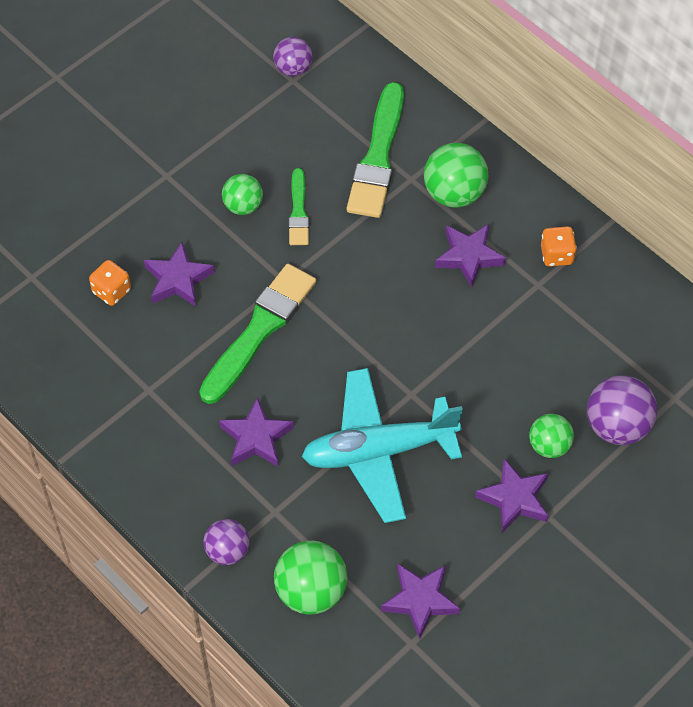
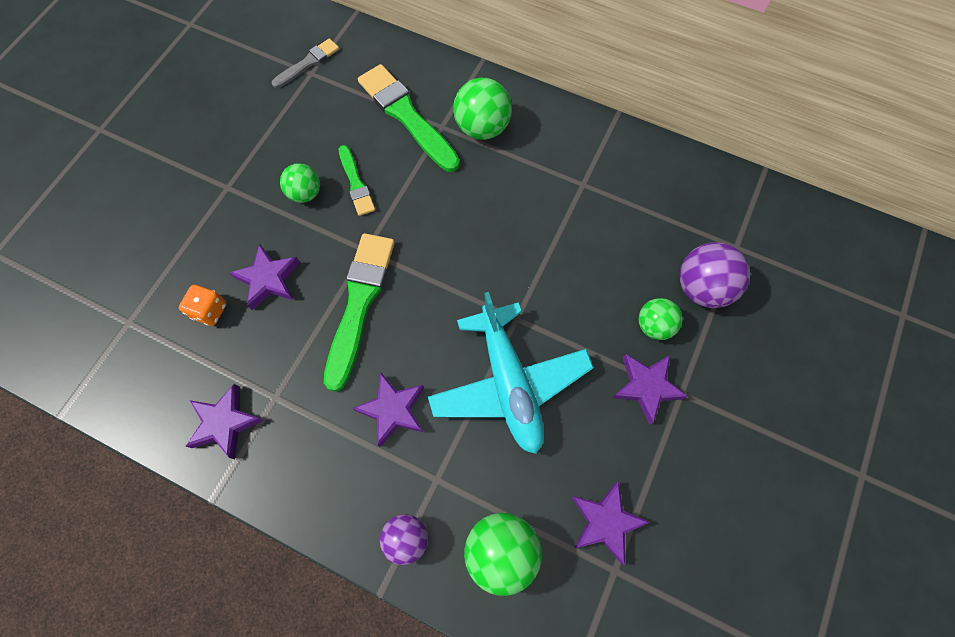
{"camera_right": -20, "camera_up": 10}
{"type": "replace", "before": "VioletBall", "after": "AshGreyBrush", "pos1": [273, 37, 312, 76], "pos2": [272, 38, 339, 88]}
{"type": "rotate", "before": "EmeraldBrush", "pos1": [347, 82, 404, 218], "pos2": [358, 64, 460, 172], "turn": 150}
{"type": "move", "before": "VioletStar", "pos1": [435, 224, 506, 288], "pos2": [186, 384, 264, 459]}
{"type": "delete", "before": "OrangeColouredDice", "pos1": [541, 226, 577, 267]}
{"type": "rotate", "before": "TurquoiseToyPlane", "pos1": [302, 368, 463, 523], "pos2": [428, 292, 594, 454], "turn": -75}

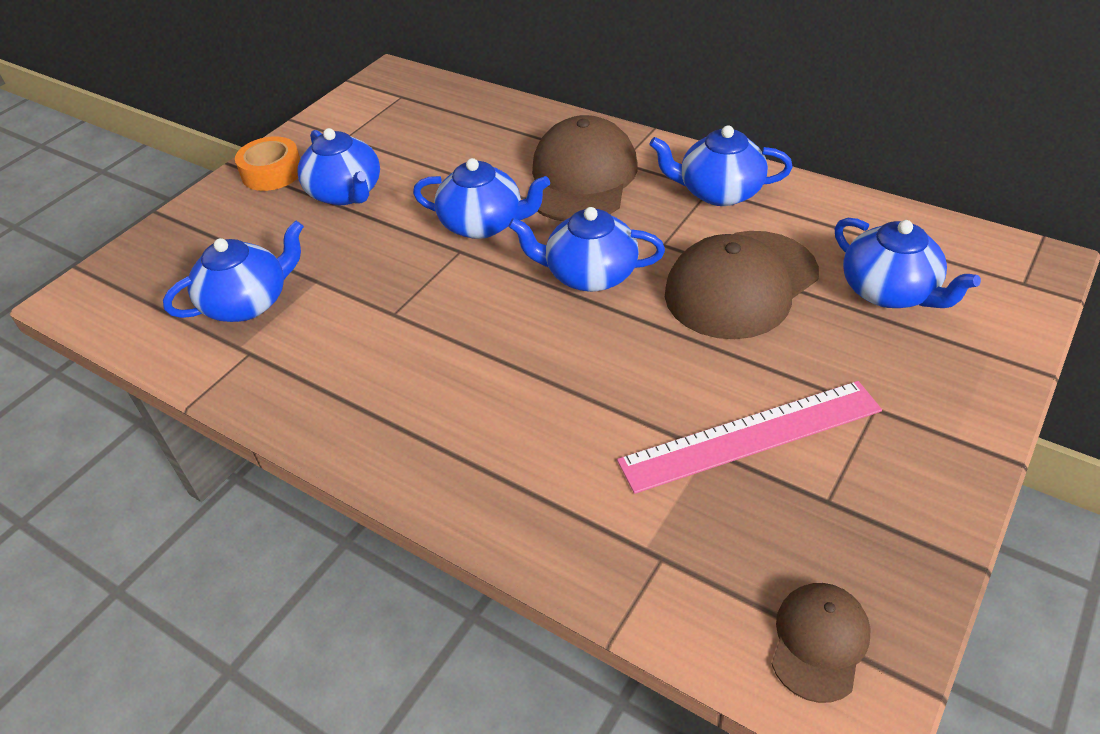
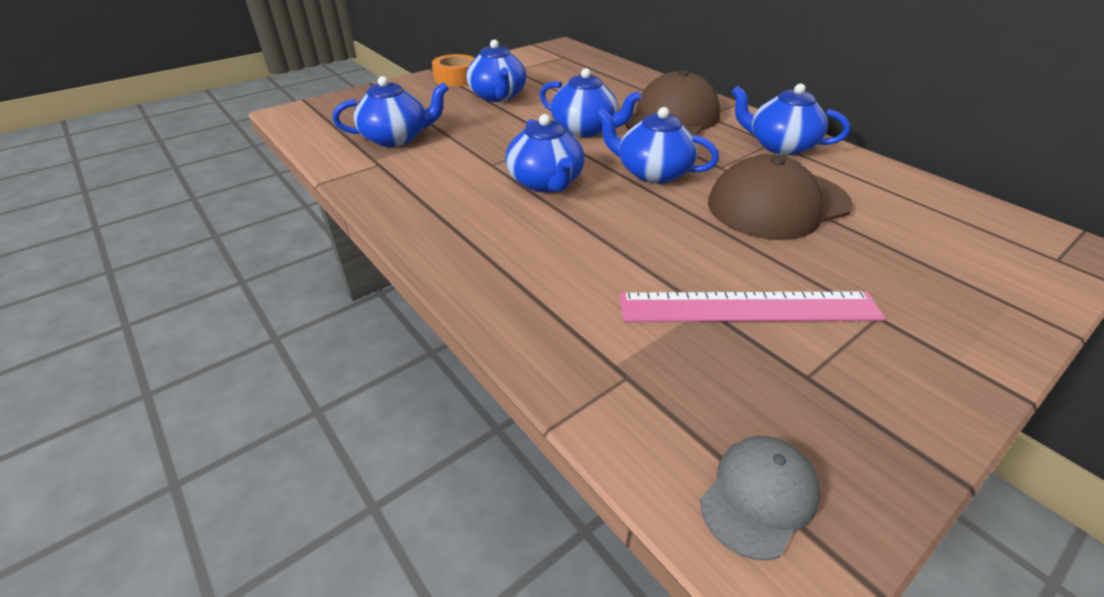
{"camera_right": 15, "camera_up": -5}
{"type": "move", "before": "RoyalBlueTeapot", "pos1": [835, 218, 981, 308], "pos2": [505, 114, 584, 192]}
{"type": "recolor", "before": "BrownBaseballCap", "after": "AshGreyBaseballCap", "pos1": [772, 583, 871, 703], "pos2": [700, 436, 820, 560]}

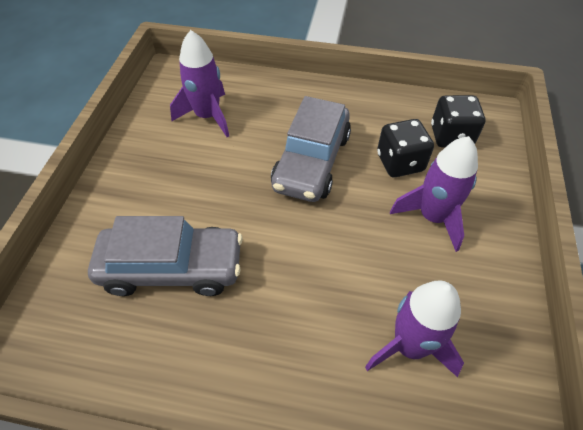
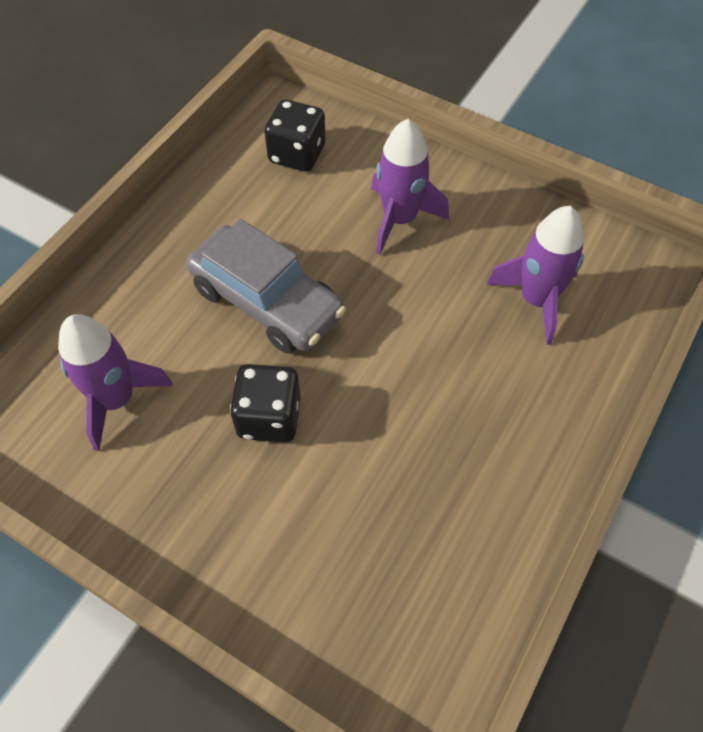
{"camera_right": -70, "camera_up": 5}
{"type": "move", "before": "EbonyDice", "pos1": [377, 119, 434, 177], "pos2": [230, 364, 301, 442]}
{"type": "delete", "before": "AshGreyCar", "pos1": [88, 216, 243, 296]}

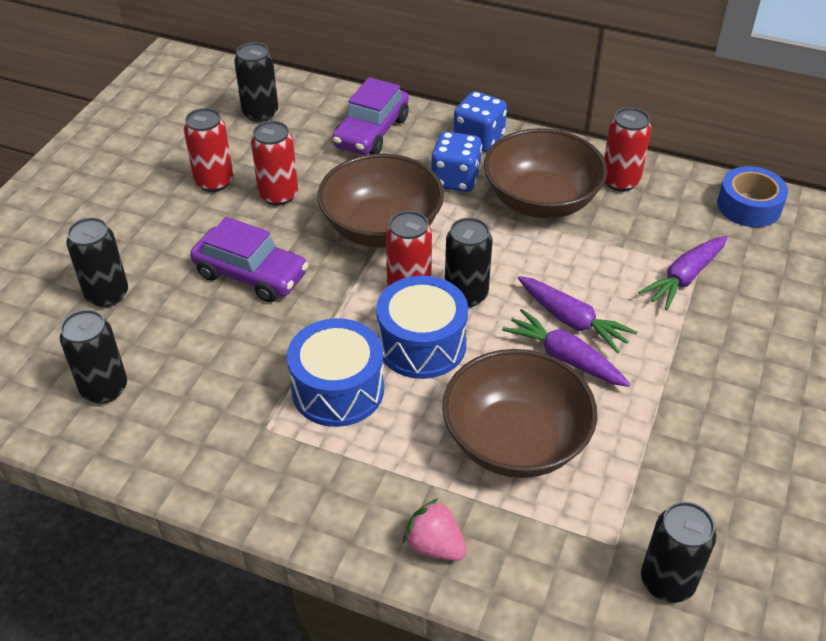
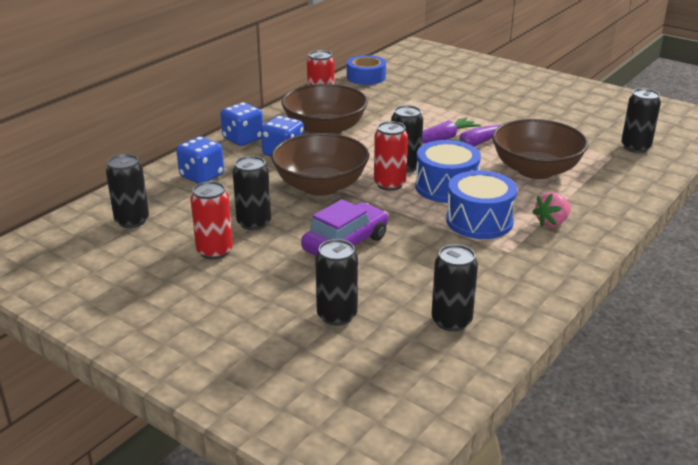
{"camera_right": -75, "camera_up": -15}
{"type": "replace", "before": "VioletCar", "after": "RoyalBlueDice", "pos1": [332, 77, 409, 155], "pos2": [176, 136, 224, 184]}
{"type": "recolor", "before": "ScarletTin", "after": "EbonyTin", "pos1": [251, 121, 298, 206], "pos2": [233, 156, 271, 230]}
{"type": "delete", "before": "VioletRootVegetable", "pos1": [638, 236, 728, 310]}
{"type": "move", "before": "RosePinkBerry", "pos1": [403, 498, 467, 561], "pos2": [532, 192, 571, 227]}

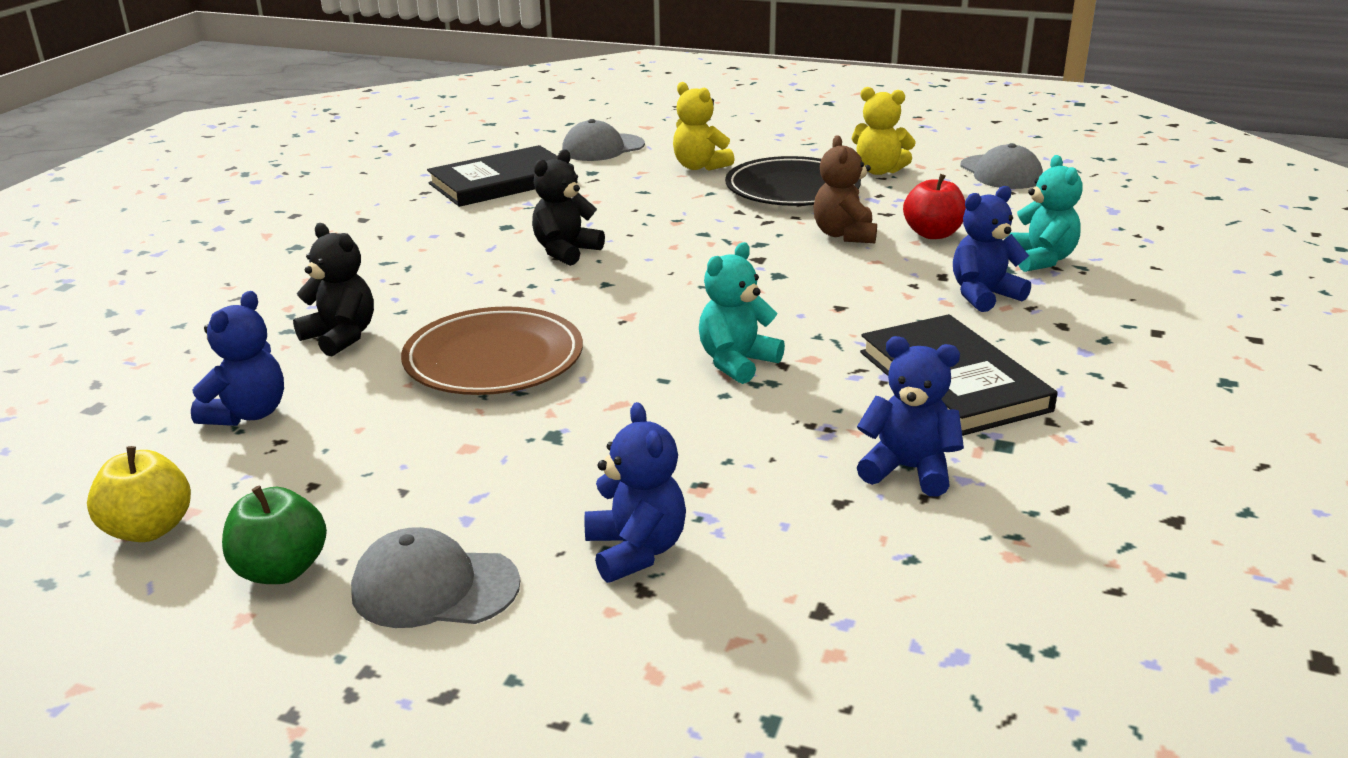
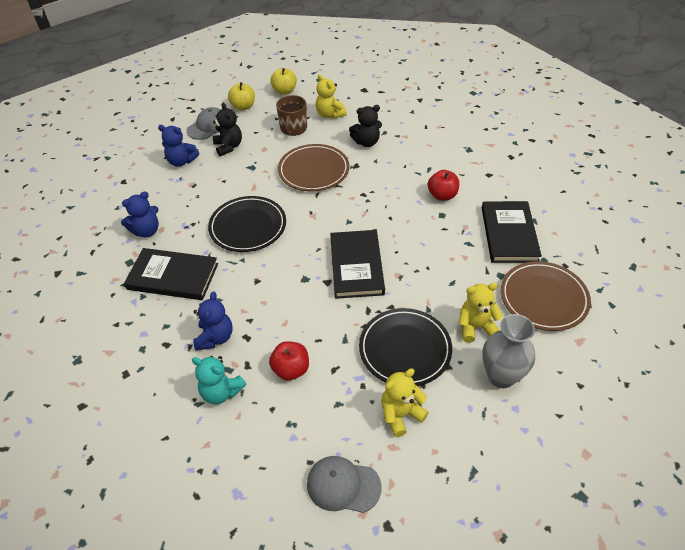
{"camera_right": 125, "camera_up": 20}
{"type": "replace", "before": "AshGreyBaseballCap", "after": "BrownFlatDish", "pos1": [562, 119, 645, 161], "pos2": [501, 261, 591, 331]}
{"type": "delete", "before": "BrownTeddy", "pos1": [814, 136, 877, 243]}
{"type": "move", "before": "EbonyTeddy", "pos1": [532, 149, 605, 266], "pos2": [213, 102, 242, 156]}
{"type": "replace", "before": "TurquoiseTeddy", "after": "EbonyFlatDish", "pos1": [699, 242, 785, 384], "pos2": [208, 196, 286, 252]}
{"type": "recolor", "before": "RoyalBlueTeddy", "after": "GoldenTeddy", "pos1": [191, 291, 284, 426], "pos2": [315, 74, 347, 119]}
{"type": "recolor", "before": "EmeraldAppleFruit", "after": "GoldenAppleFruit", "pos1": [222, 485, 327, 584], "pos2": [228, 82, 255, 111]}
{"type": "insert", "after": "BrownMug", "pos2": [276, 95, 307, 136]}
{"type": "insert", "after": "ScarletAppleFruit", "pos2": [428, 170, 459, 201]}
{"type": "insert", "after": "EbonyHardback", "pos2": [330, 230, 385, 299]}
{"type": "insert", "after": "AshGreyFlowerVase", "pos2": [482, 314, 535, 388]}

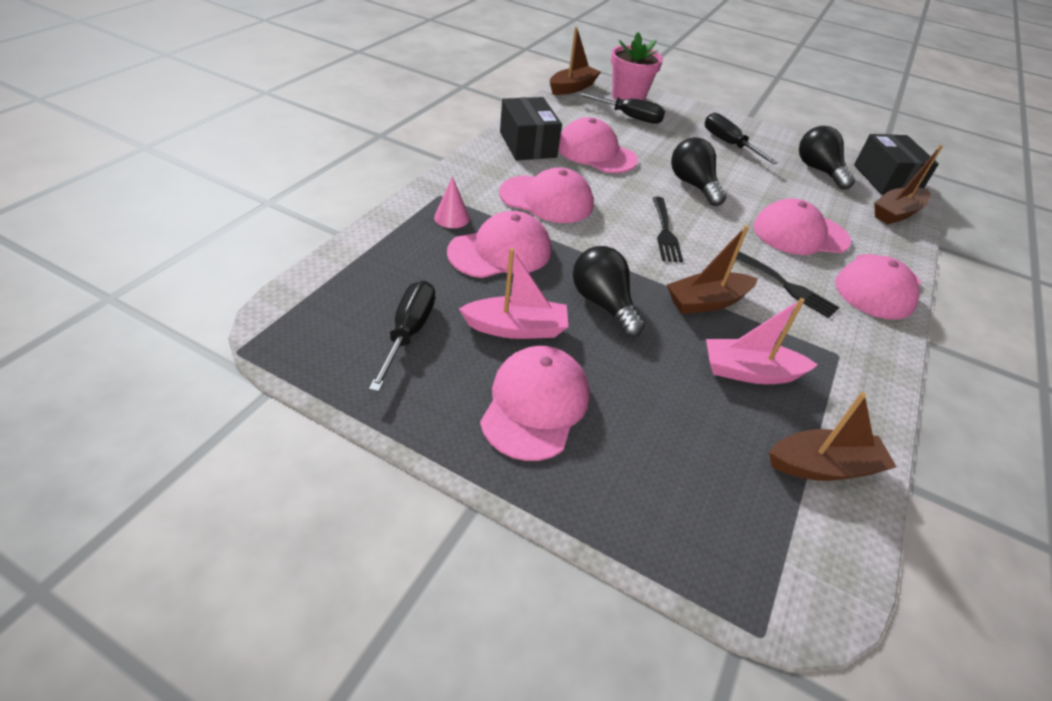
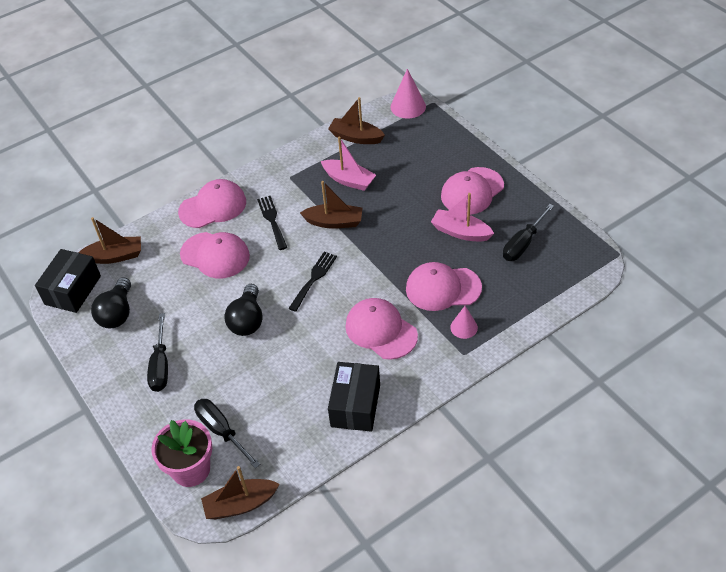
{"camera_right": -145, "camera_up": 5}
{"type": "delete", "before": "RosePinkBaseballCap", "pos1": [558, 117, 638, 173]}
{"type": "delete", "before": "EbonyLightBulb", "pos1": [573, 246, 645, 337]}
{"type": "insert", "after": "RosePinkSolidCone", "pos2": [391, 69, 426, 119]}

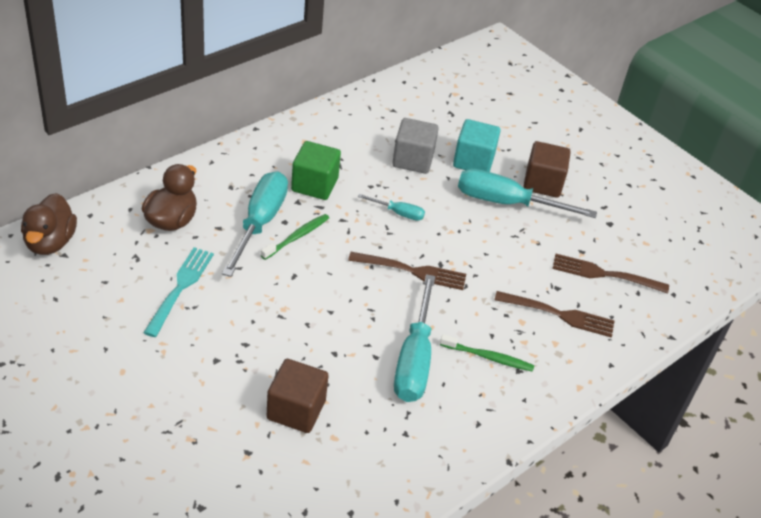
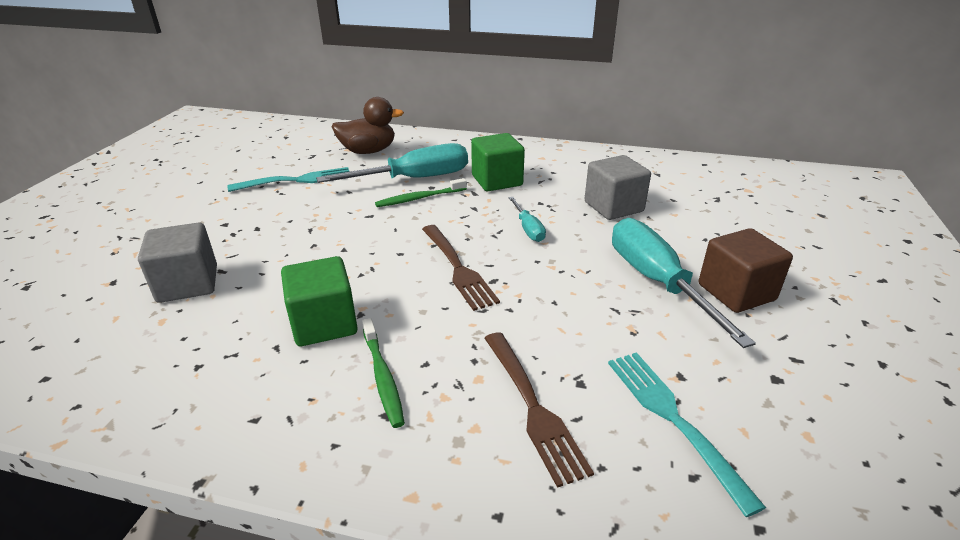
{"camera_right": 60, "camera_up": -10}
{"type": "delete", "before": "TurquoiseCube", "pos1": [453, 119, 501, 172]}
{"type": "delete", "before": "BrownToyDuck", "pos1": [21, 193, 77, 255]}
{"type": "rotate", "before": "EmeraldToothbrush", "pos1": [261, 214, 329, 260], "pos2": [375, 178, 467, 207], "turn": 150}
{"type": "recolor", "before": "BrownTableFork", "after": "TurquoiseTableFork", "pos1": [552, 254, 669, 294], "pos2": [608, 352, 766, 517]}
{"type": "replace", "before": "TurquoiseScrewdriver", "after": "EmeraldCube", "pos1": [394, 274, 436, 402], "pos2": [281, 256, 358, 346]}
{"type": "recolor", "before": "BrownCube", "after": "AshGreyCube", "pos1": [266, 359, 329, 433], "pos2": [138, 222, 217, 303]}

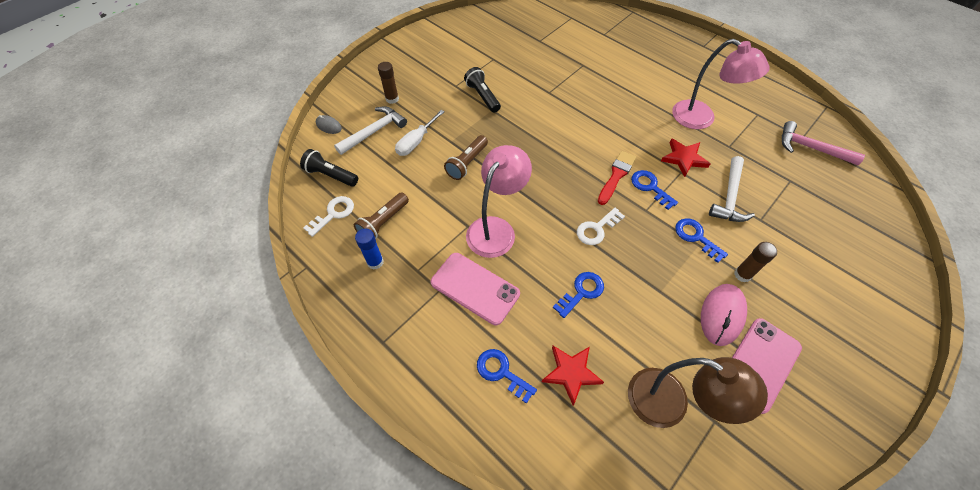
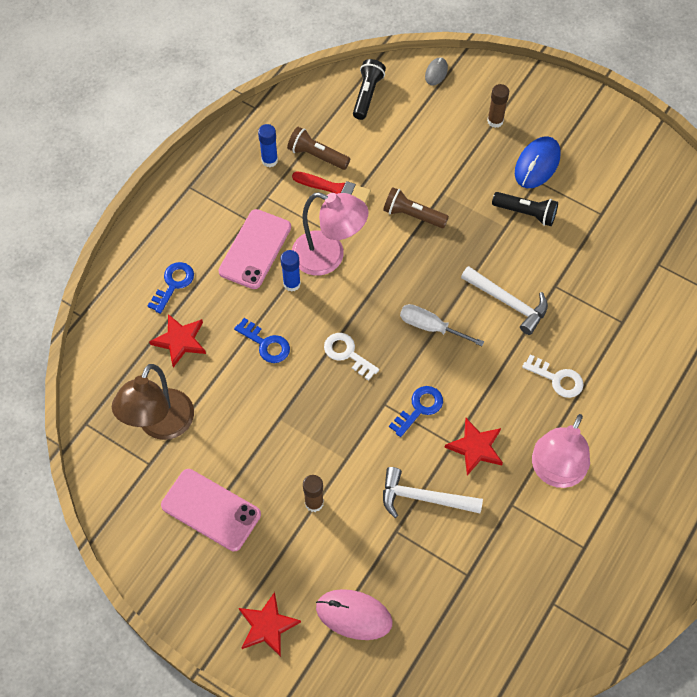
{"camera_right": 80, "camera_up": 5}
{"type": "rotate", "before": "EbonyTorch", "pos1": [464, 67, 501, 113], "pos2": [492, 192, 558, 226], "turn": 60}
{"type": "move", "before": "SnowWhiteHammer", "pos1": [334, 106, 407, 155], "pos2": [461, 266, 548, 335]}
{"type": "move", "before": "SnowWhiteScrewdriver", "pos1": [395, 110, 445, 156], "pos2": [400, 304, 484, 346]}
{"type": "delete", "before": "RosePinkHammer", "pos1": [782, 121, 865, 165]}
{"type": "move", "before": "ScarletBrush", "pos1": [598, 151, 636, 205], "pos2": [292, 171, 371, 204]}
{"type": "move", "before": "SnowWhiteLatchkey", "pos1": [303, 196, 354, 237], "pos2": [522, 354, 584, 398]}
{"type": "delete", "before": "RoyalBlueLatchkey", "pos1": [675, 218, 728, 263]}
{"type": "move", "before": "RosePinkComputerMouse", "pos1": [701, 284, 747, 346], "pos2": [316, 589, 393, 640]}
{"type": "insert", "after": "RoyalBlueComputerMouse", "pos2": [515, 136, 561, 188]}
{"type": "insert", "after": "RoyalBlueStickOfGlue", "pos2": [281, 250, 301, 292]}
{"type": "insert", "after": "ScarletStar", "pos2": [239, 592, 301, 657]}

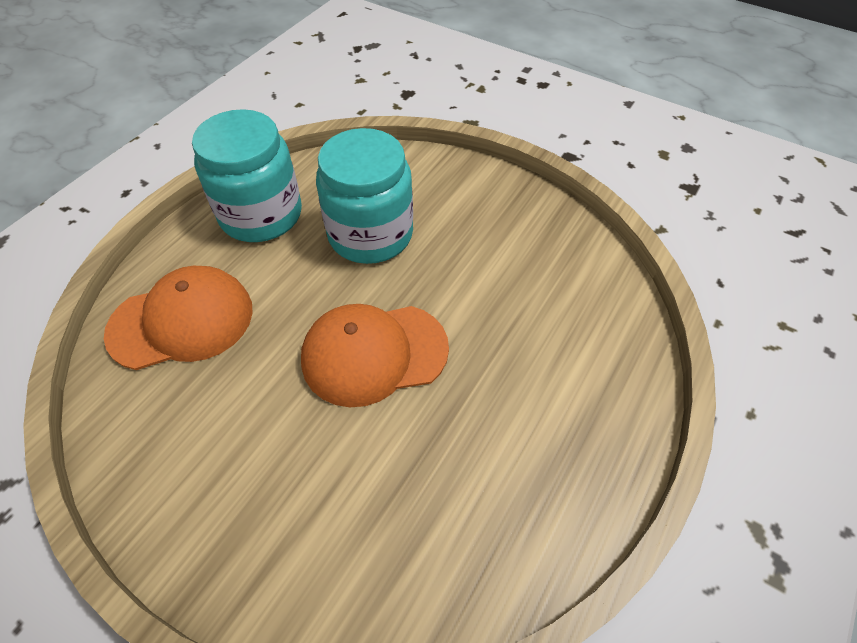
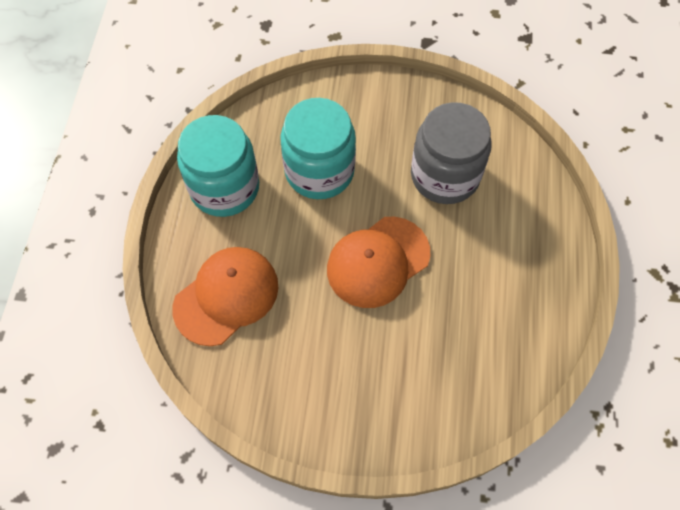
{"camera_right": -25, "camera_up": 10}
{"type": "insert", "after": "AshGreyJamJar", "pos2": [411, 102, 492, 204]}

